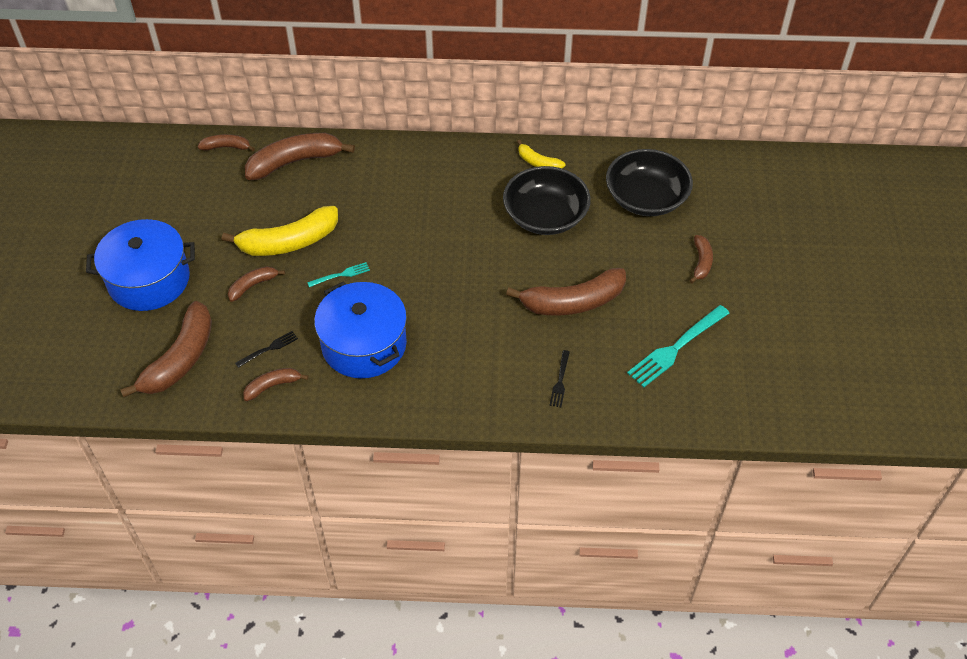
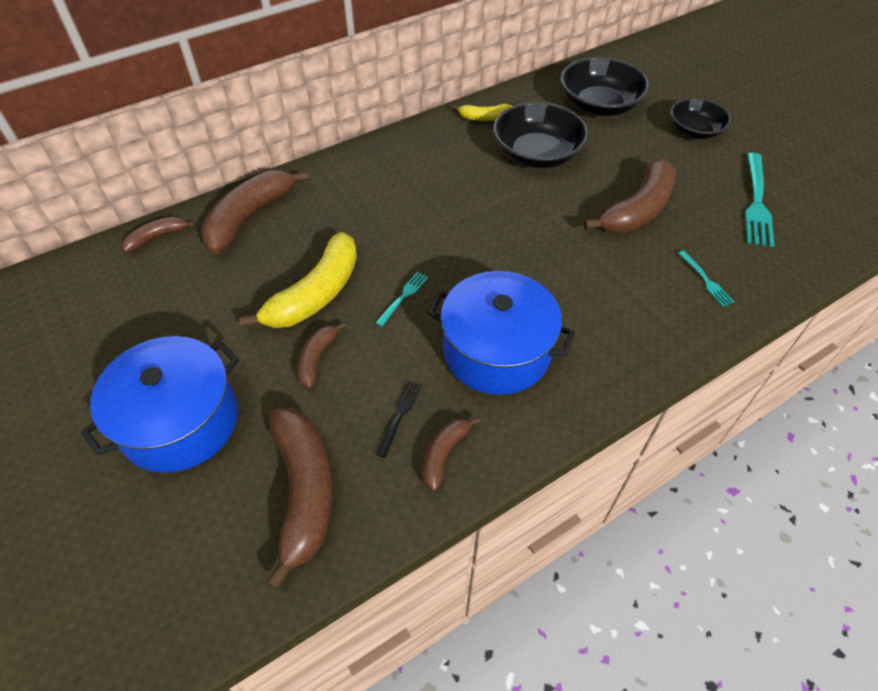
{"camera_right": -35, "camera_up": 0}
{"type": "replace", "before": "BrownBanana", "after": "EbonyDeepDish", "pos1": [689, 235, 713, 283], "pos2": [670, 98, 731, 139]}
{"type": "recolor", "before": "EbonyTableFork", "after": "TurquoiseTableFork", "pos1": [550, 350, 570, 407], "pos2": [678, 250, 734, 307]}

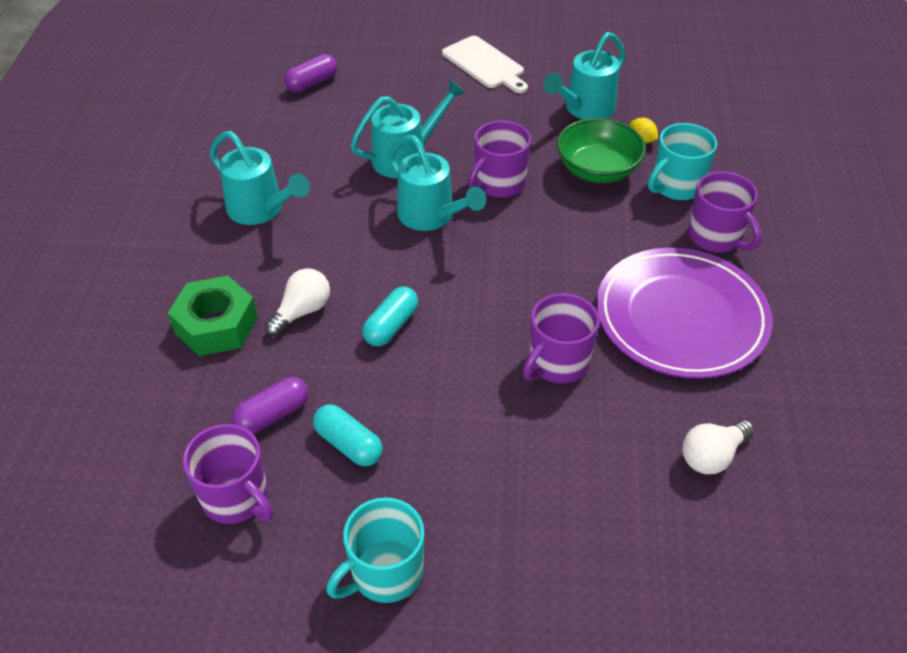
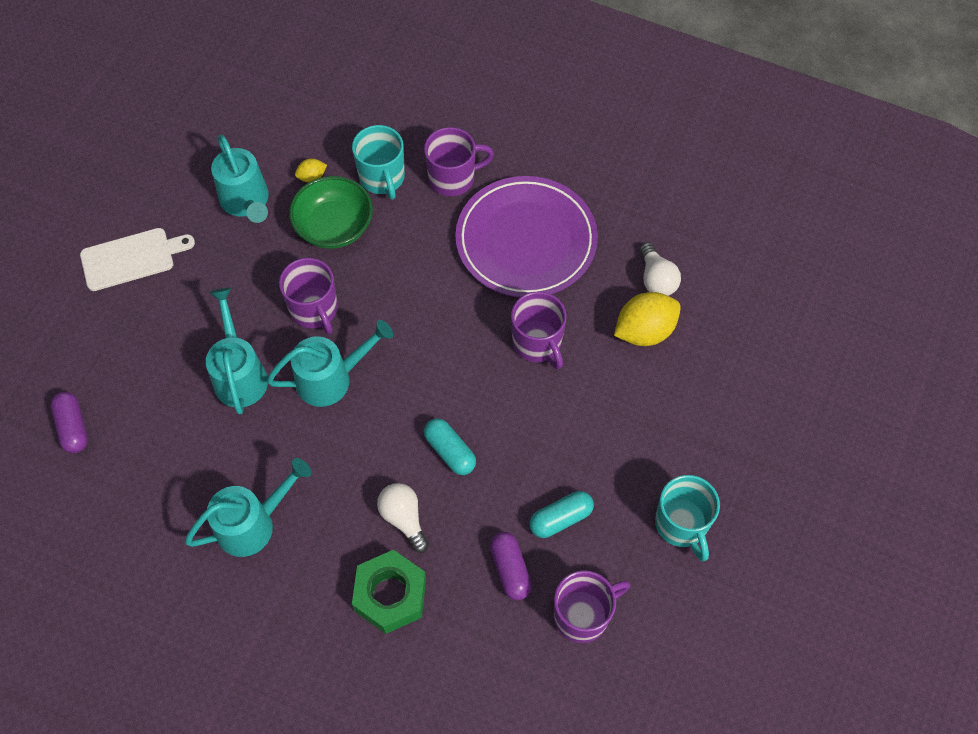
{"camera_right": -70, "camera_up": 15}
{"type": "insert", "after": "GoldenToyLemon", "pos2": [614, 292, 681, 346]}

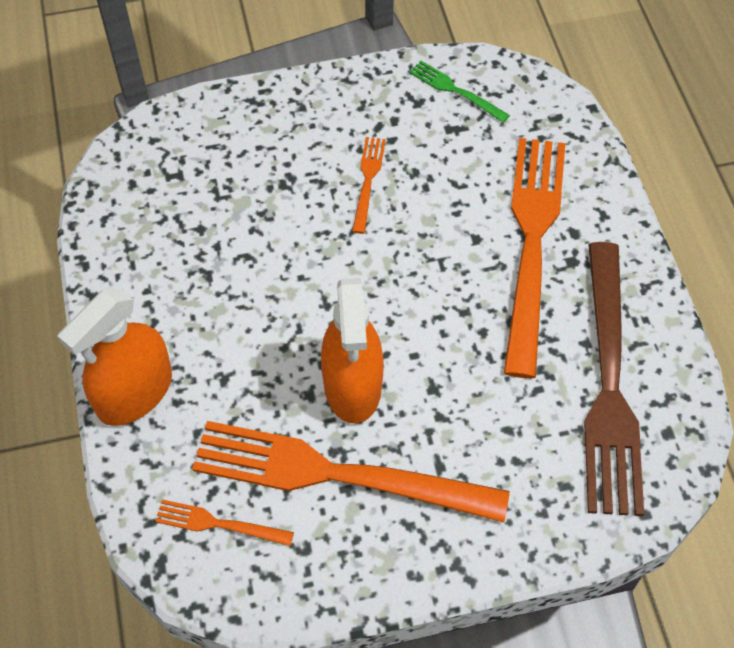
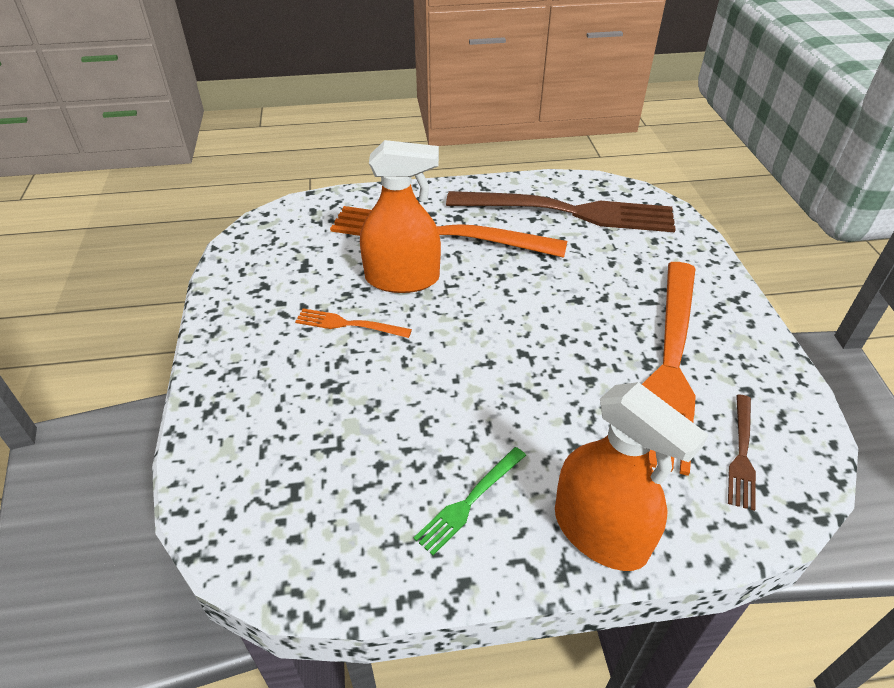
{"camera_right": -85, "camera_up": -15}
{"type": "move", "before": "EmeraldTableFork", "pos1": [409, 61, 510, 123], "pos2": [414, 447, 526, 555]}
{"type": "move", "before": "OrangeColouredSprayCleaner", "pos1": [321, 278, 383, 423], "pos2": [360, 140, 441, 293]}
{"type": "recolor", "before": "OrangeColouredTableFork", "after": "BrownTableFork", "pos1": [155, 499, 294, 546], "pos2": [728, 395, 756, 511]}

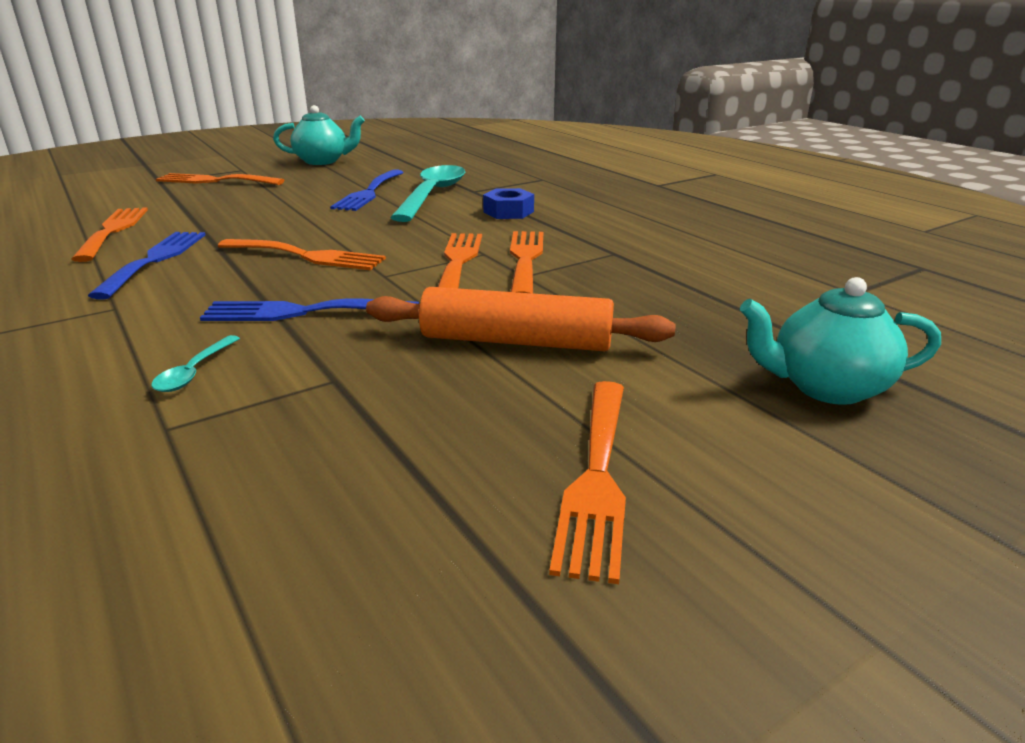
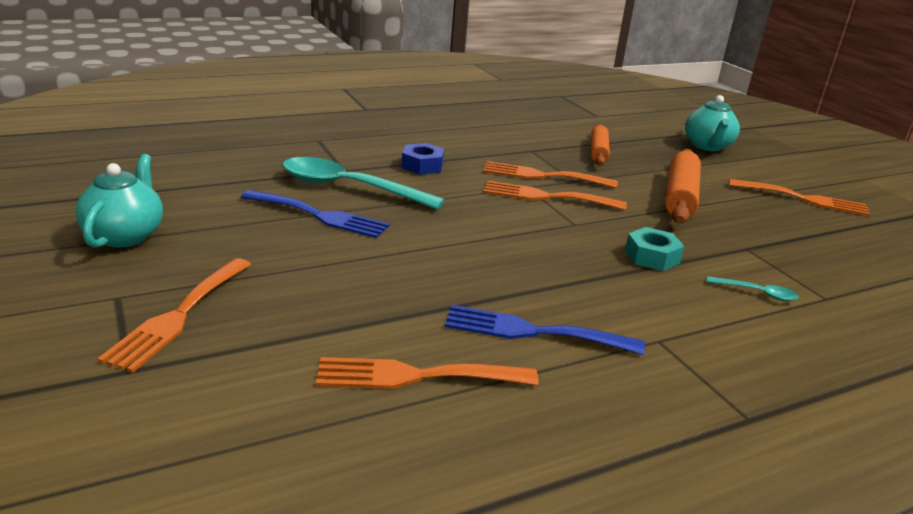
{"camera_right": -85, "camera_up": 0}
{"type": "delete", "before": "OrangeColouredTableFork", "pos1": [218, 239, 386, 270]}
{"type": "replace", "before": "RoyalBlueTableFork", "after": "TurquoiseNut", "pos1": [200, 298, 419, 321], "pos2": [625, 227, 685, 271]}
{"type": "insert", "after": "OrangeColouredDoughRoller", "pos2": [591, 124, 610, 165]}

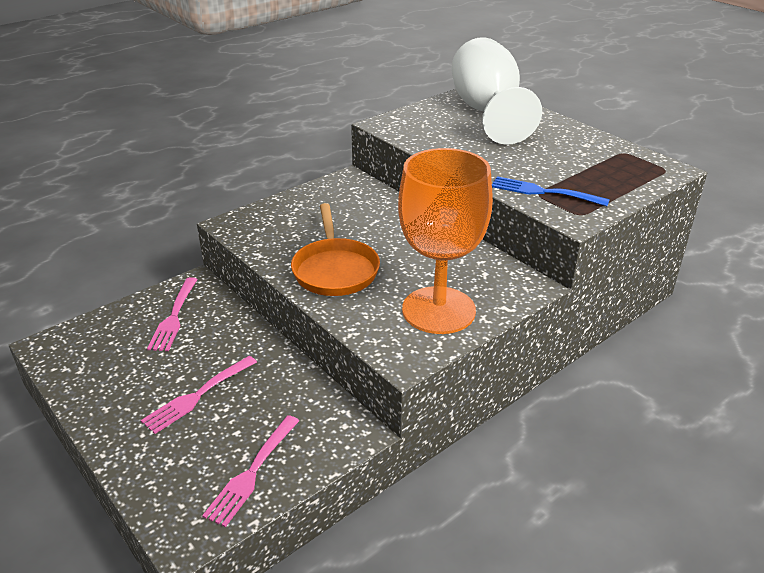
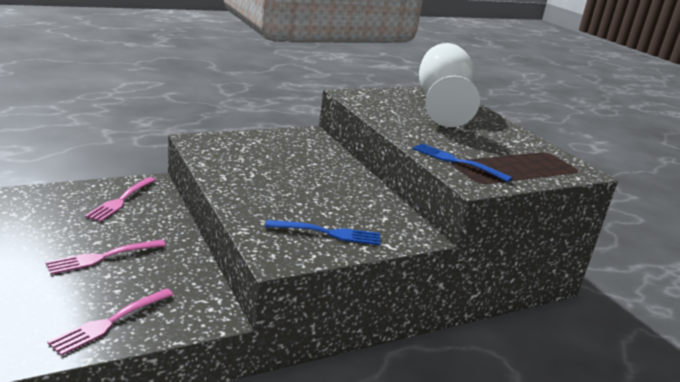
{"camera_right": 10, "camera_up": -10}
{"type": "replace", "before": "OrangeColouredChalice", "after": "RoyalBlueTableFork", "pos1": [398, 148, 493, 334], "pos2": [265, 220, 380, 245]}
{"type": "delete", "before": "OrangeColouredPan", "pos1": [291, 203, 380, 296]}

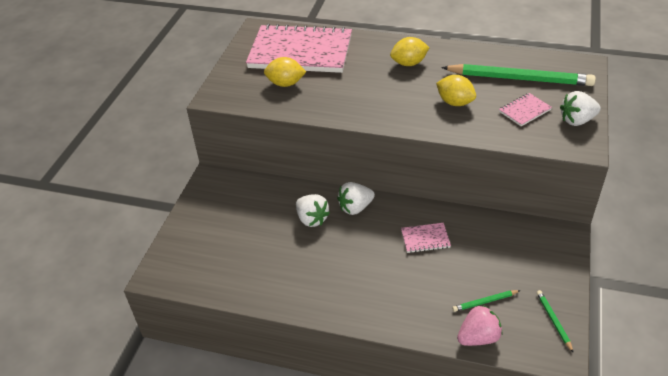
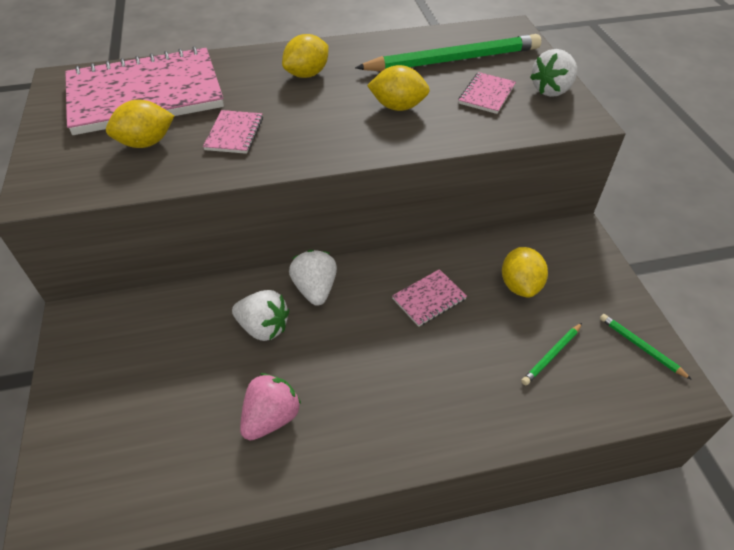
{"camera_right": -30, "camera_up": 5}
{"type": "rotate", "before": "SnowWhiteBerry", "pos1": [337, 182, 375, 215], "pos2": [289, 250, 337, 306], "turn": 135}
{"type": "move", "before": "RosePinkBerry", "pos1": [457, 304, 502, 346], "pos2": [240, 373, 301, 441]}
{"type": "insert", "after": "RosePinkNotebook", "pos2": [203, 110, 263, 154]}
{"type": "insert", "after": "GoldenToyLemon", "pos2": [502, 247, 548, 298]}

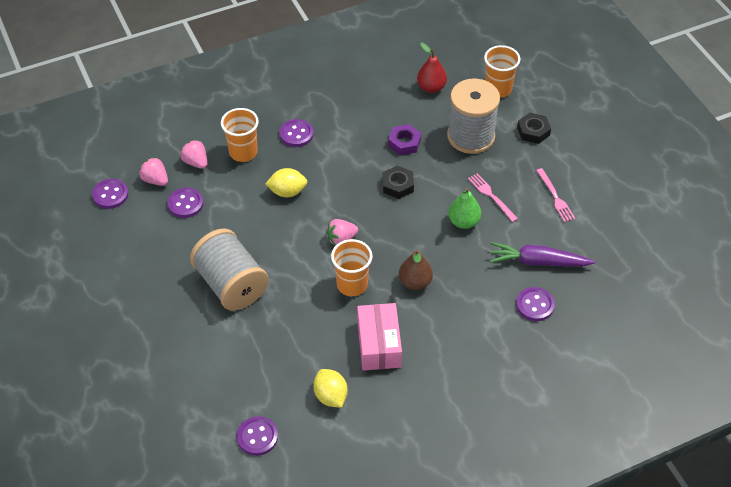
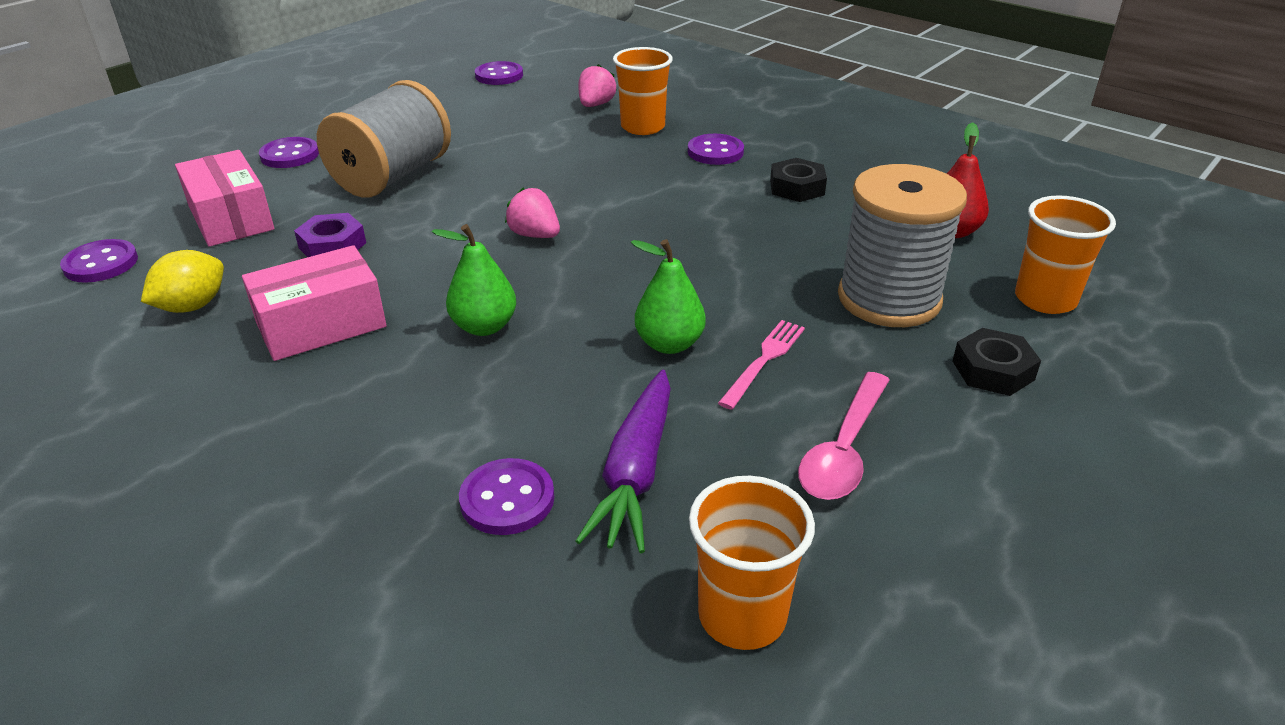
{"camera_right": 65, "camera_up": -15}
{"type": "move", "before": "VioletNut", "pos1": [388, 124, 421, 155], "pos2": [294, 213, 366, 257]}
{"type": "delete", "before": "RosePinkBerry", "pos1": [139, 157, 168, 186]}
{"type": "move", "before": "EbonyNut", "pos1": [382, 165, 414, 199], "pos2": [770, 158, 827, 202]}
{"type": "delete", "before": "GoldenToyLemon", "pos1": [265, 168, 308, 197]}
{"type": "replace", "before": "RosePinkTableFork", "after": "RosePinkTeaspoon", "pos1": [536, 168, 575, 222], "pos2": [798, 372, 889, 500]}
{"type": "move", "before": "VioletShirtButton", "pos1": [167, 188, 204, 218], "pos2": [259, 137, 319, 168]}
{"type": "move", "before": "OrangeColouredTumbler", "pos1": [331, 239, 373, 296], "pos2": [689, 476, 815, 650]}
{"type": "rotate", "before": "VioletRootVegetable", "pos1": [489, 242, 595, 267], "pos2": [576, 370, 671, 553], "turn": -150}
{"type": "recolor", "before": "BrownToyPear", "after": "EmeraldToyPear", "pos1": [399, 249, 433, 290], "pos2": [432, 224, 516, 336]}
{"type": "insert", "after": "RosePinkPackage", "pos2": [175, 150, 274, 247]}

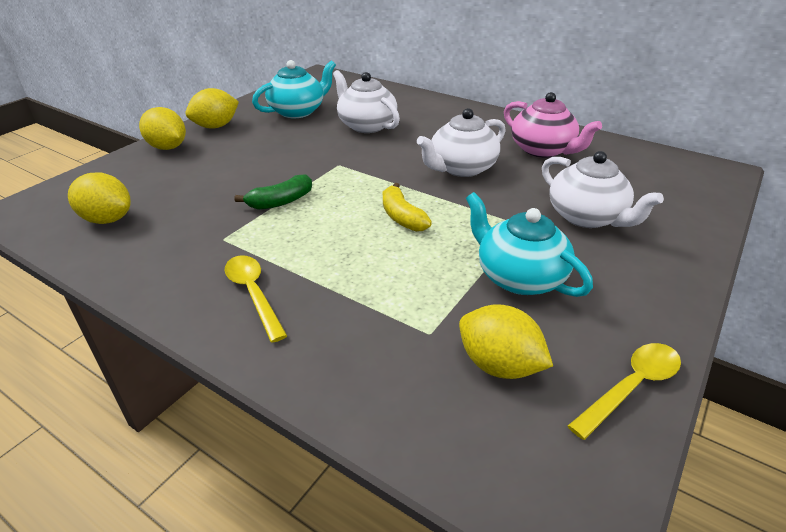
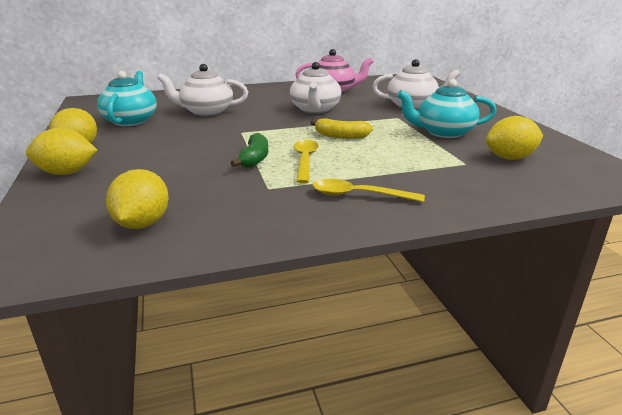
{"camera_right": -50, "camera_up": -10}
{"type": "rotate", "before": "GoldenToyLemon", "pos1": [68, 172, 131, 224], "pos2": [106, 169, 169, 229], "turn": -60}
{"type": "move", "before": "GoldenTeaspoon", "pos1": [568, 343, 681, 440], "pos2": [294, 140, 319, 184]}

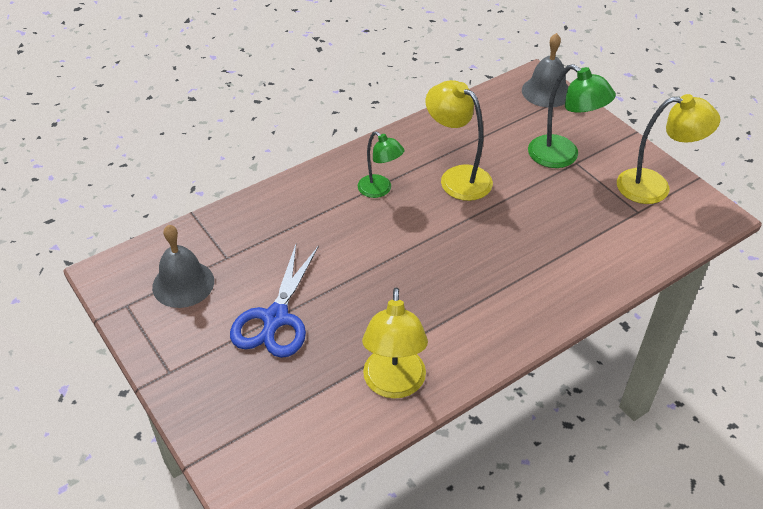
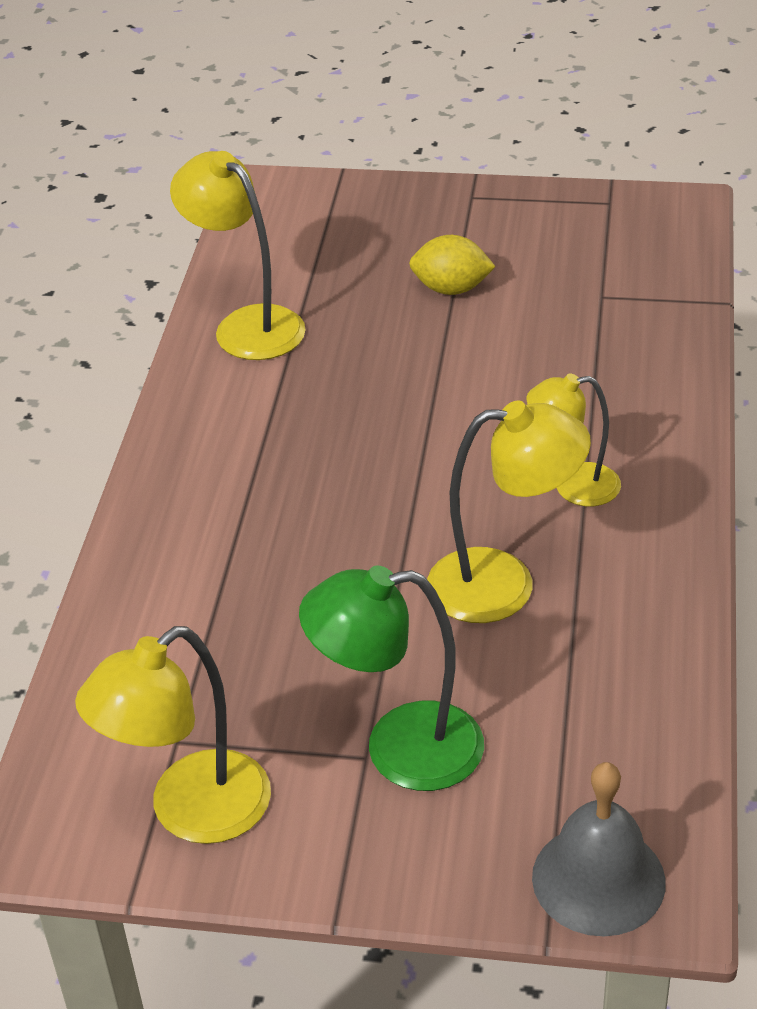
{"camera_right": 135, "camera_up": -5}
{"type": "recolor", "before": "EmeraldLamp", "after": "GoldenLamp", "pos1": [358, 131, 404, 198], "pos2": [526, 373, 621, 506]}
{"type": "delete", "before": "AshGreyHandBell", "pos1": [152, 225, 214, 308]}
{"type": "replace", "before": "RoyalBlueShears", "after": "GoldenToyLemon", "pos1": [230, 244, 319, 358], "pos2": [409, 235, 496, 295]}

